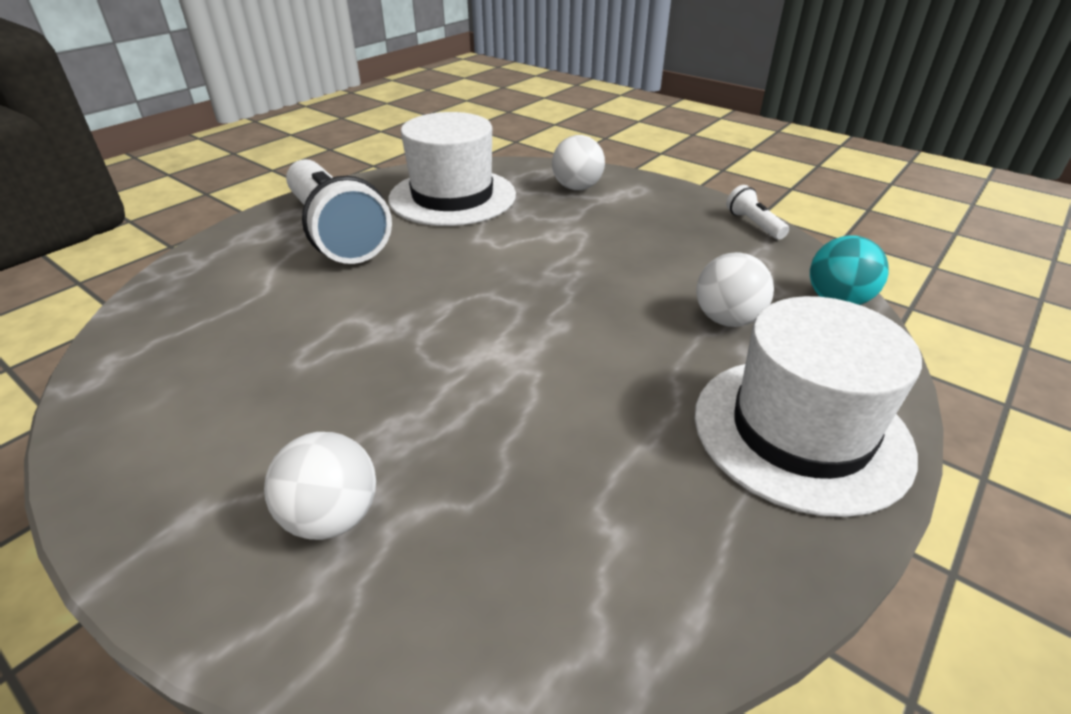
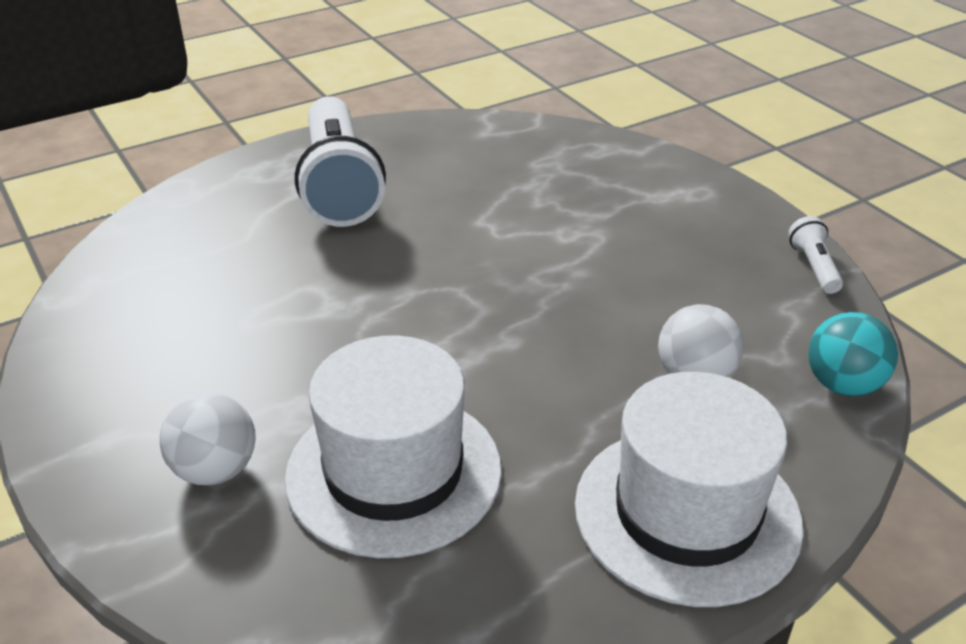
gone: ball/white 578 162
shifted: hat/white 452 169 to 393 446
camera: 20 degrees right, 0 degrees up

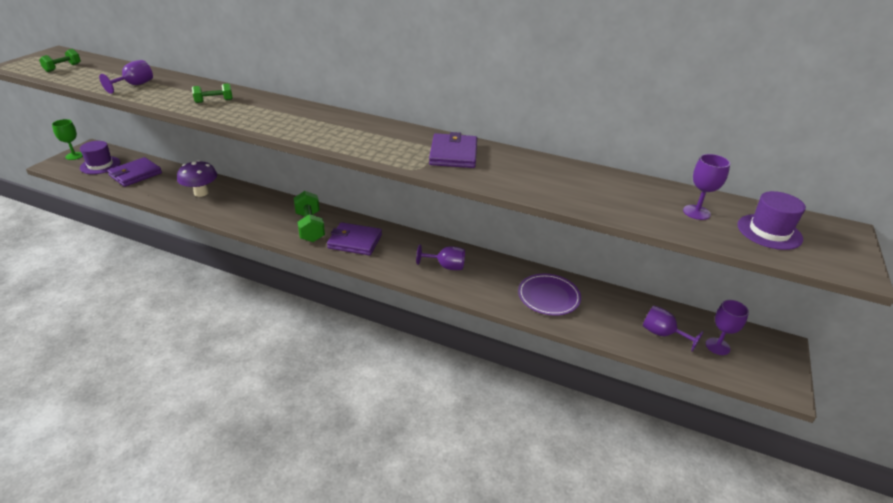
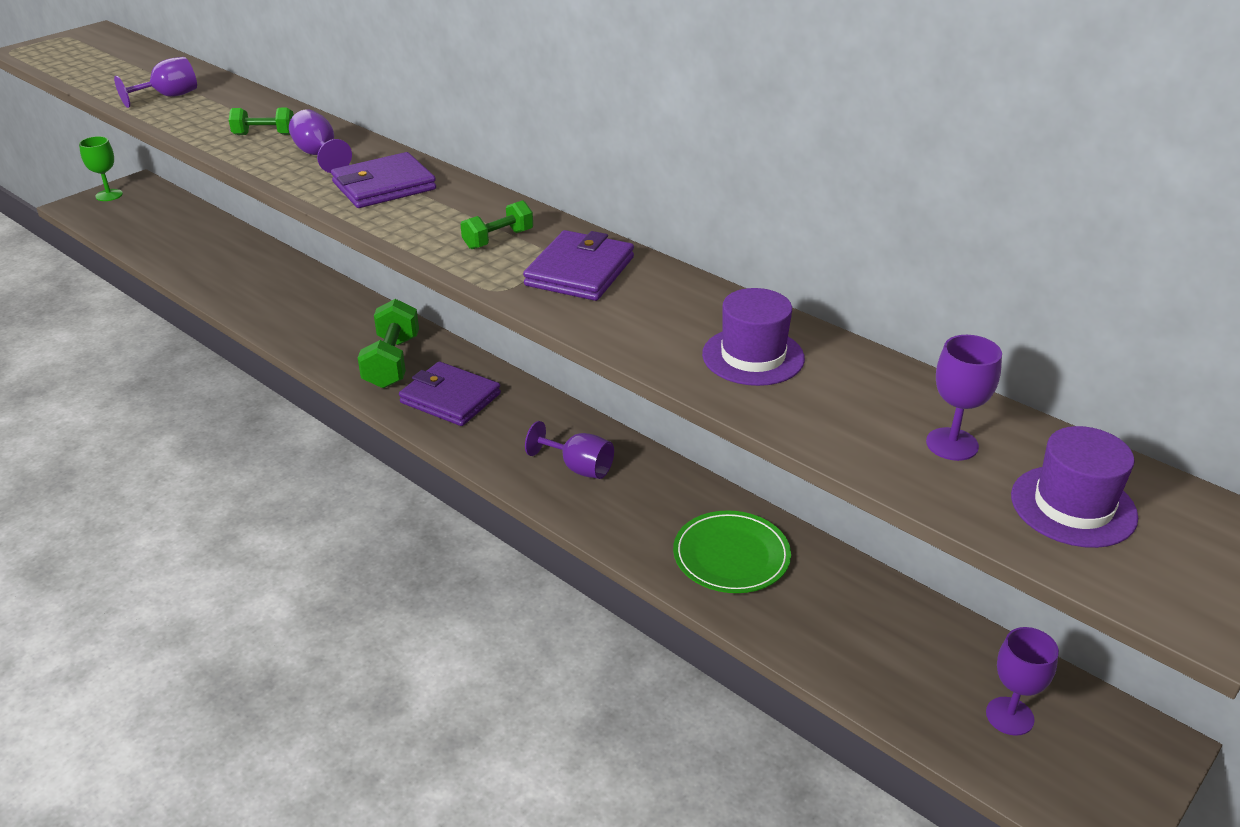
gone: mushroom/purple 197 178
shifted: goblet/purple 673 329 to 320 141; wallet/purple 134 172 to 383 180; dumbbell/green 60 60 to 497 224; hat/purple 100 157 to 753 337
repainted: plate/purple 549 295 to plate/green 732 551
camera: 20 degrees right, 0 degrees up

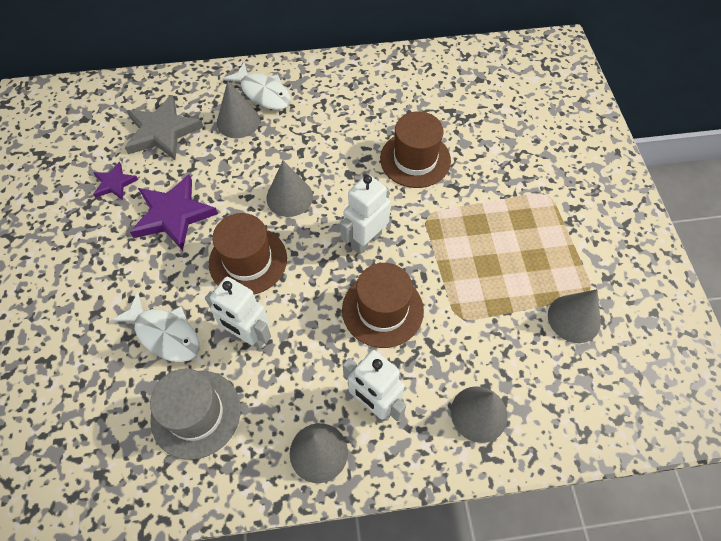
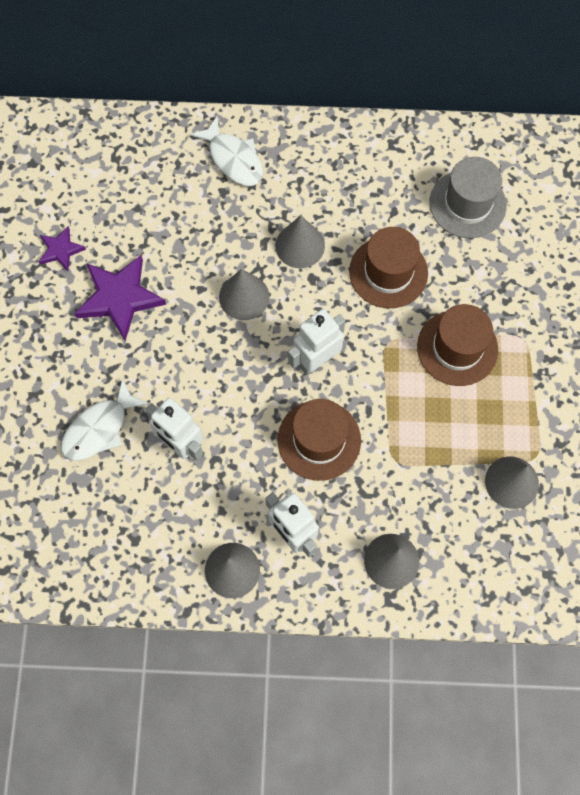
gone: star/grey 163 127
shifted: cone/grey 238 109 to 300 241; hat/brown 248 254 to 457 345; hat/grey 195 414 to 468 197
rotated: fish/white 155 327 = 105 419 90 degrees clockwise
camera: 10 degrees right, 10 degrees up

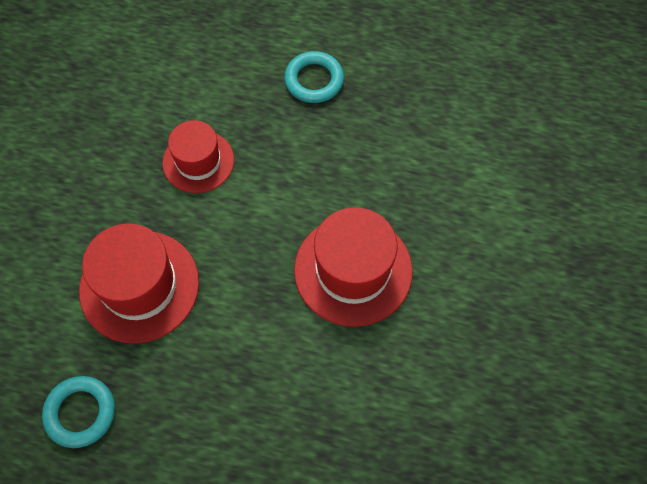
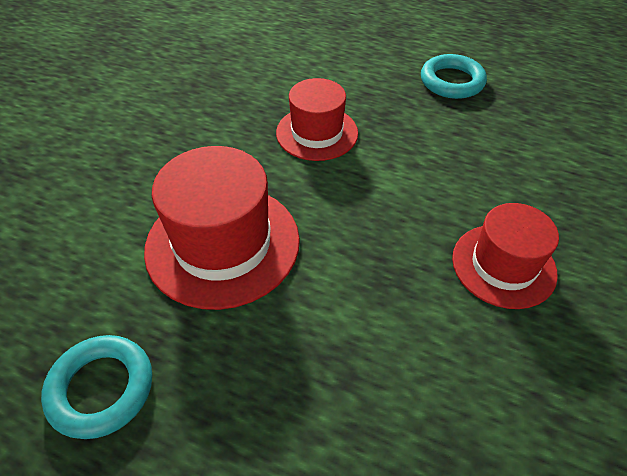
scaled: hat/red 353 267 = 505 256 x0.64
camera: 10 degrees right, 15 degrees down

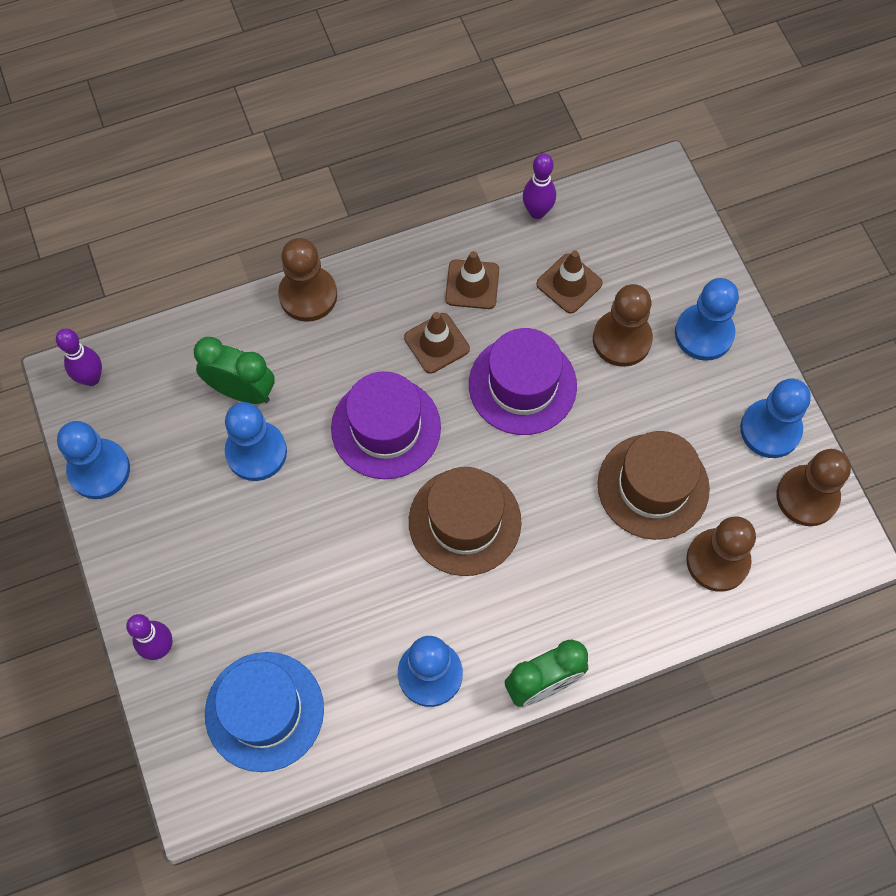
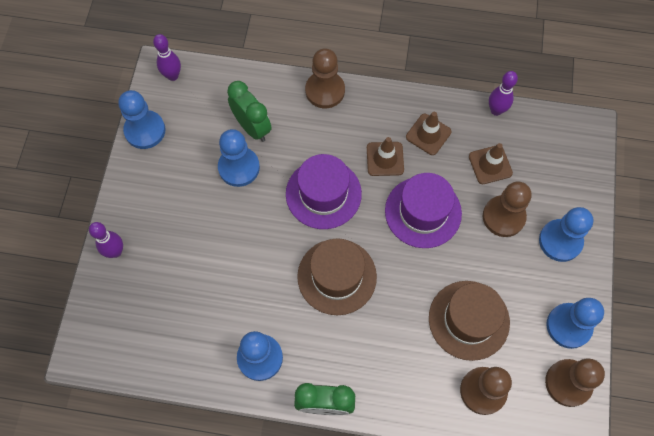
gone: hat/blue 264 712
camera: 30 degrees right, 0 degrees up

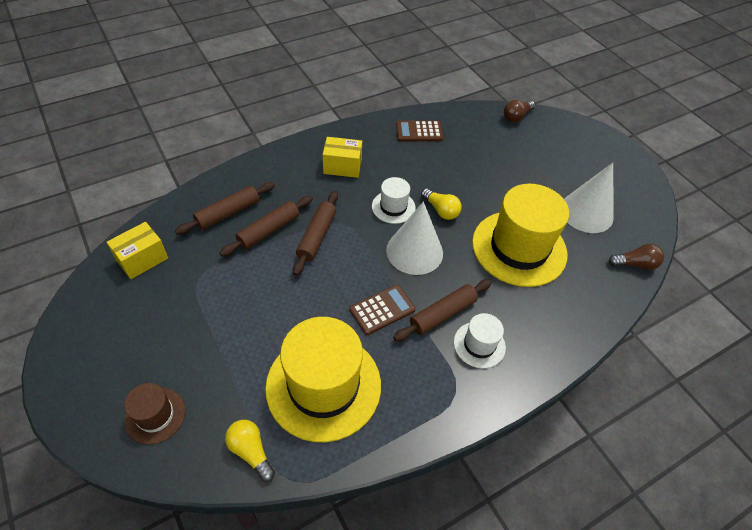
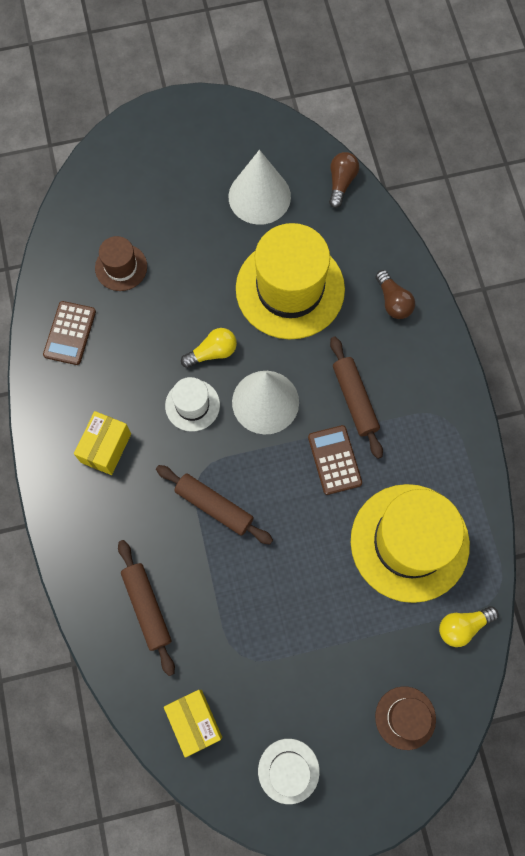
gone: rolling pin/brown 266 226
new: hat/brown 121 263
shifted: hat/white 480 341 to 289 771; light bulb/brown 519 111 to 395 294
camera: 70 degrees left, 20 degrees up

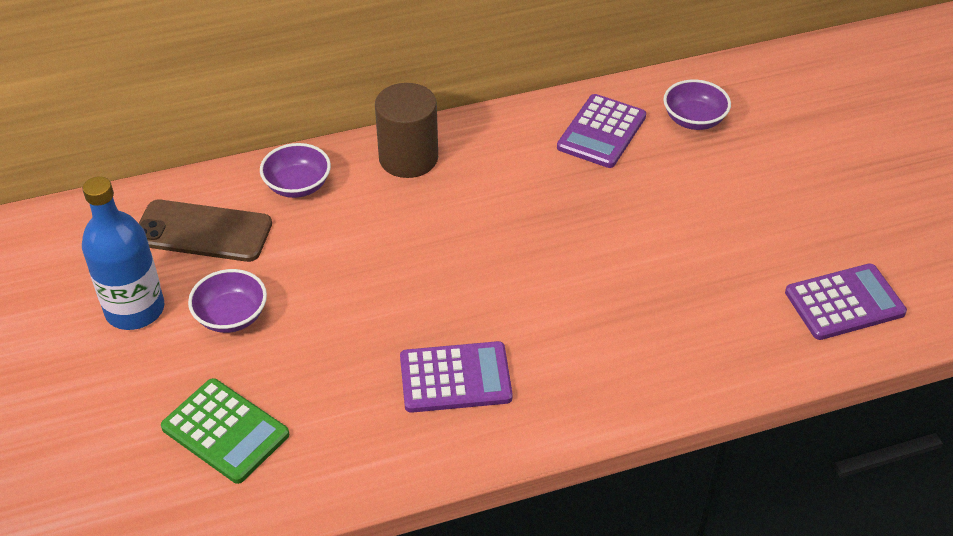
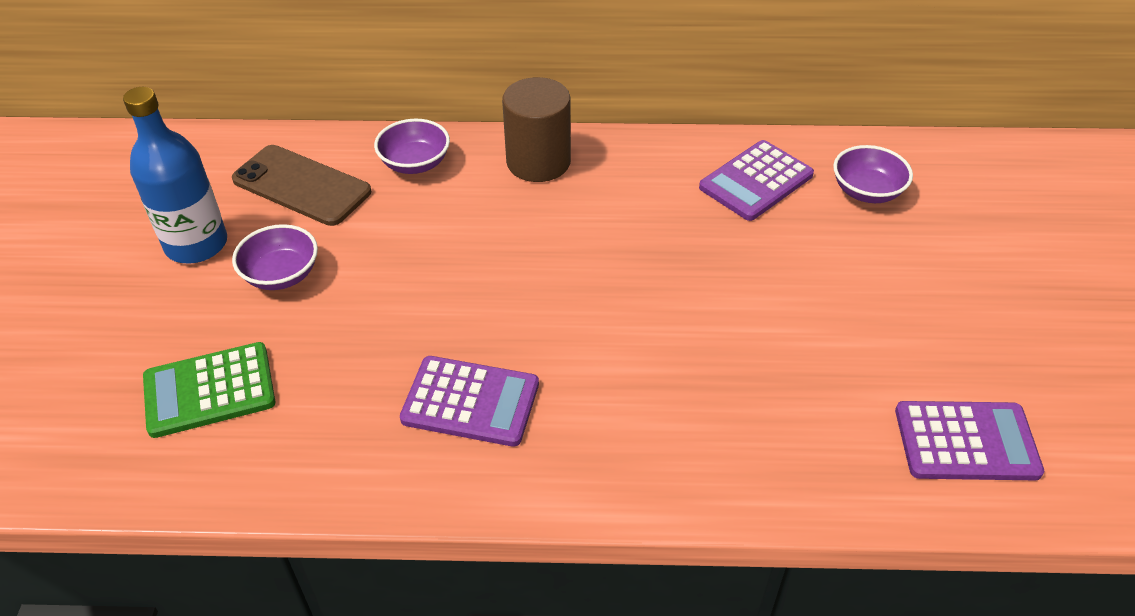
rotated: calculator/green 225 431 = 209 390 105 degrees clockwise
camera: 20 degrees right, 0 degrees up

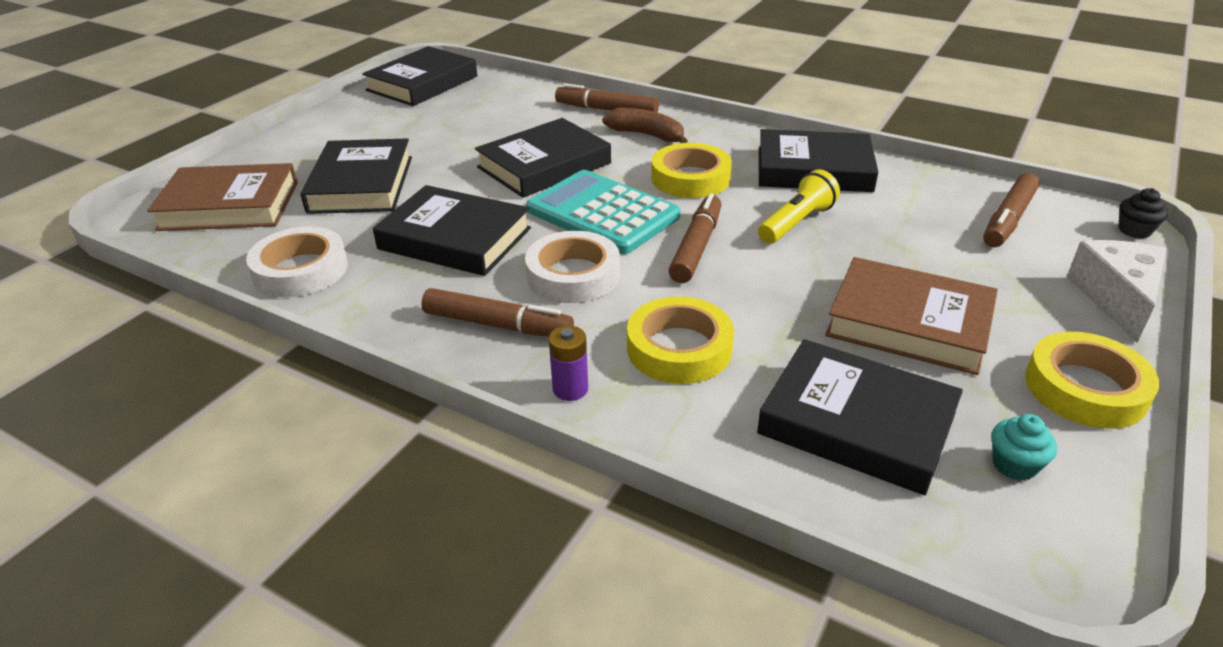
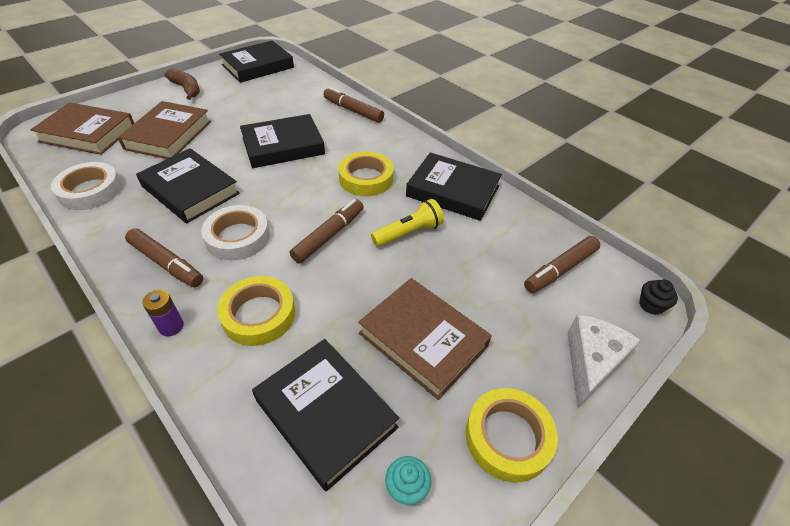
gone: calculator/turquoise 603 212
shifted: banana/brown 645 125 to 182 84
repainted: book/black 356 176 to book/brown 164 130
camera: 15 degrees right, 10 degrees up

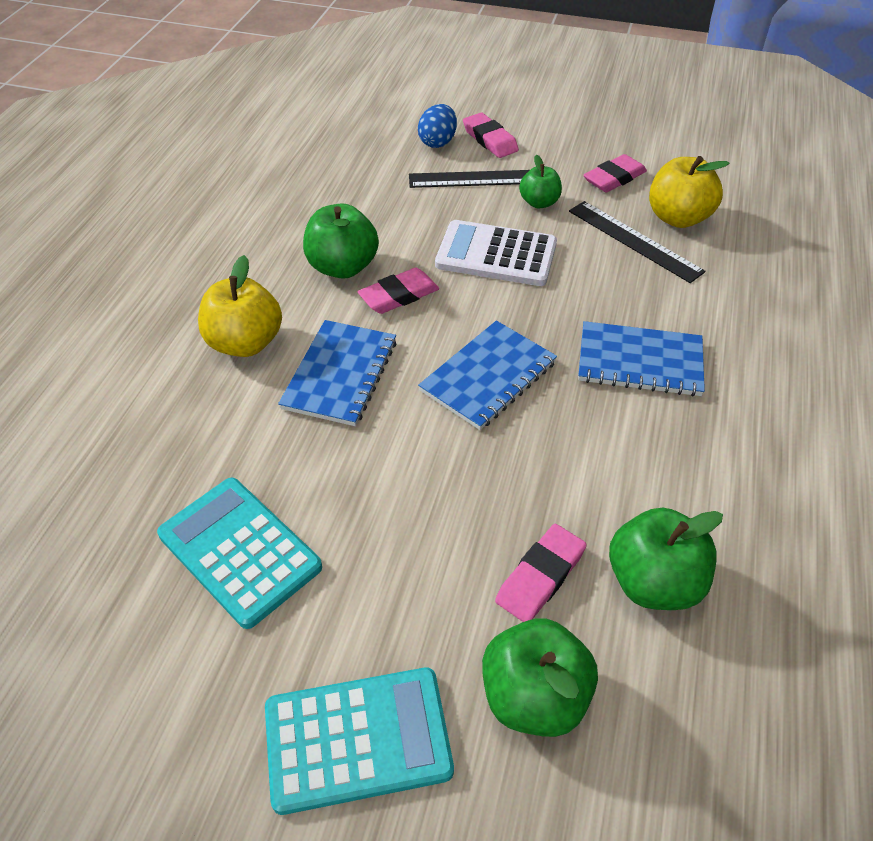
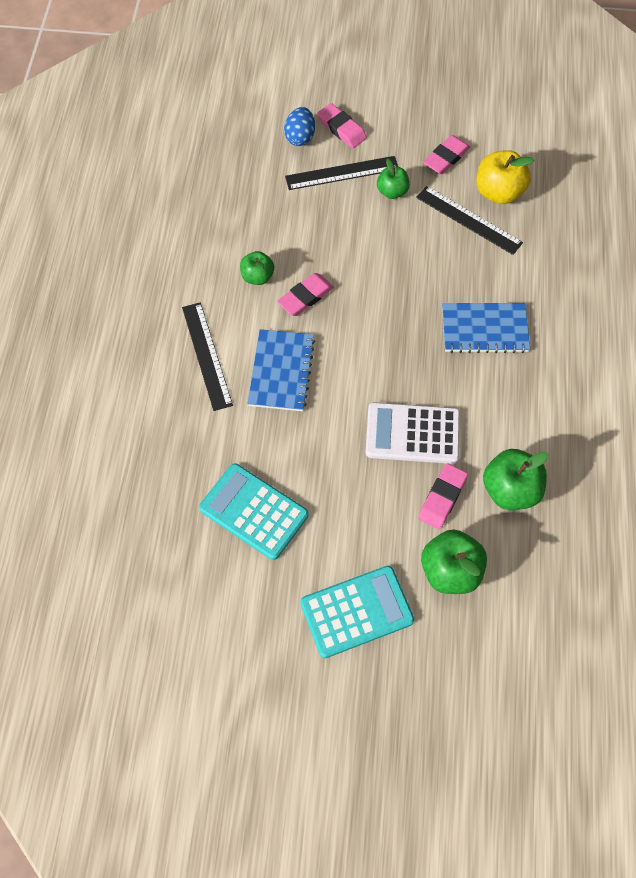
gone: notebook/blue 487 375
shifted: calculator/white 496 253 to 413 433
swapped: apple/yellow 240 306 to ruler/black 207 356
scaled: apple/green 341 241 = 257 268 x0.62
camera: 10 degrees left, 15 degrees up

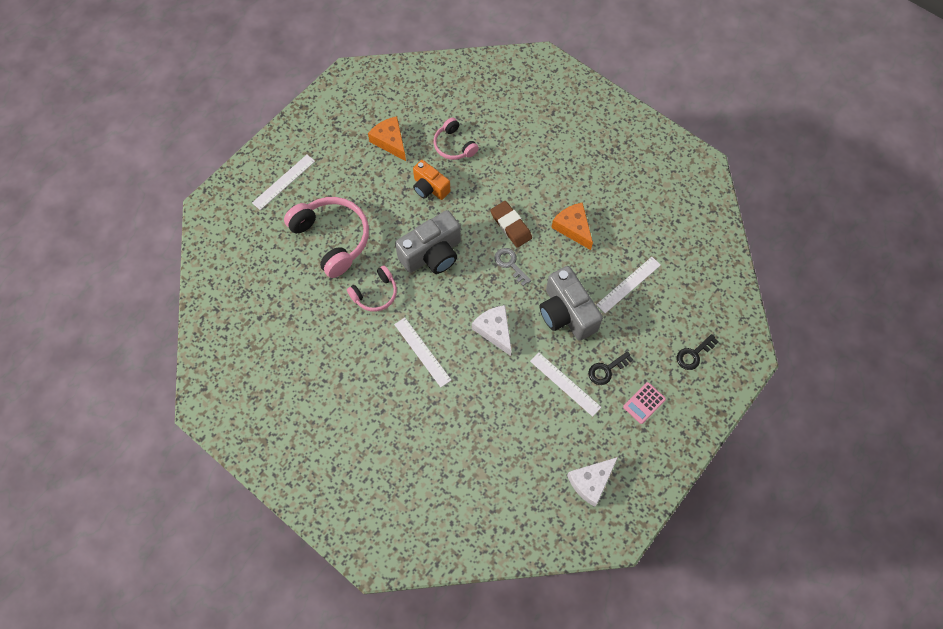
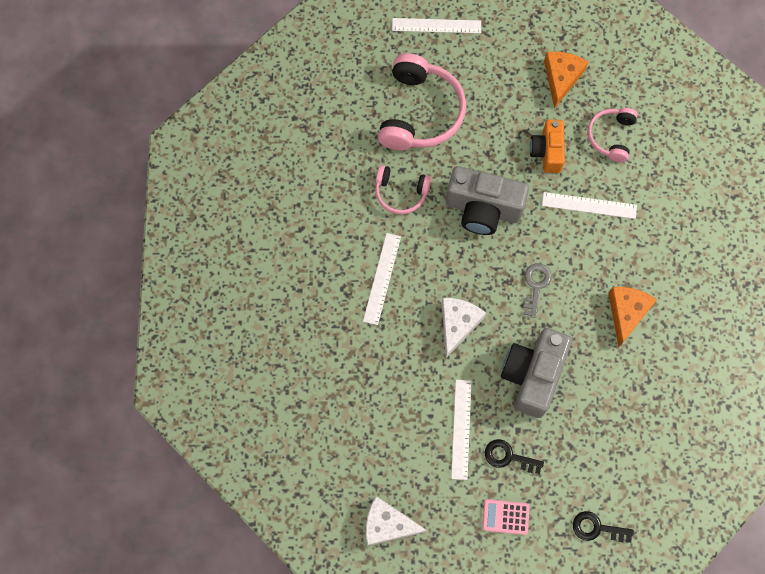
gone: eraser/brown 511 224
shifted: ruler/white 628 285 to 589 205
camera: 50 degrees right, 5 degrees up

